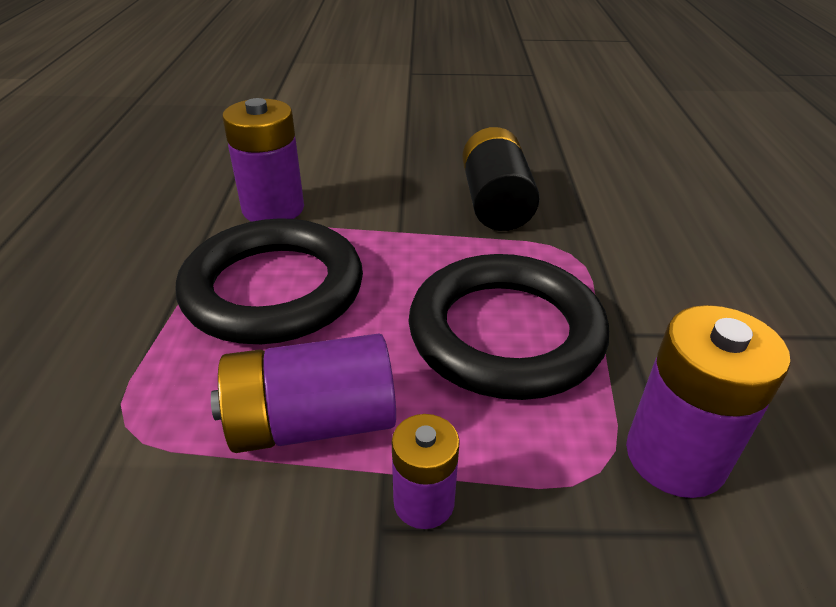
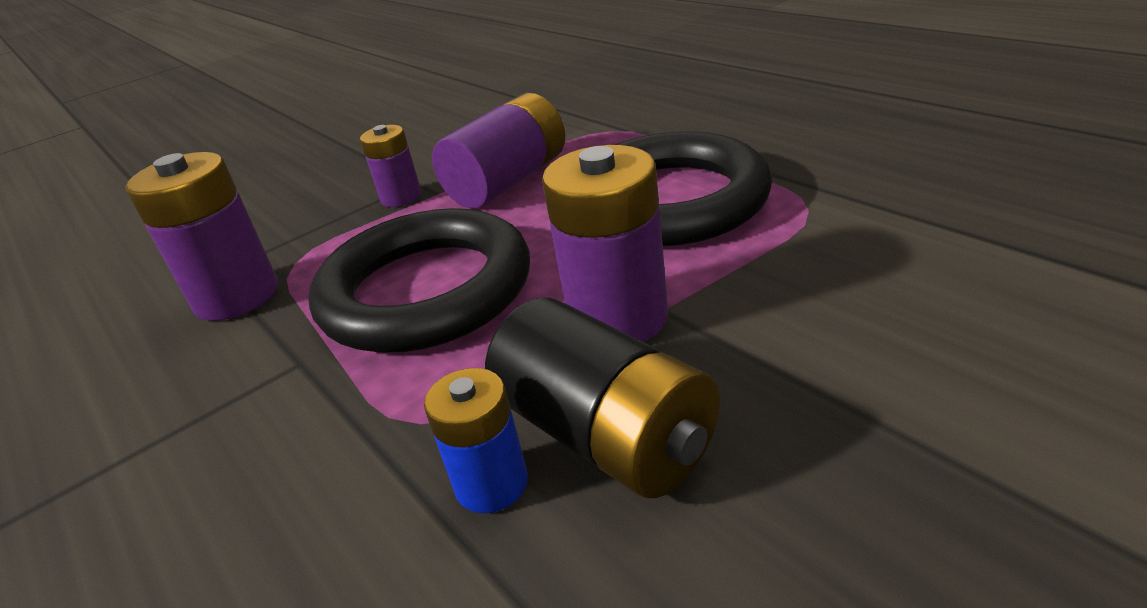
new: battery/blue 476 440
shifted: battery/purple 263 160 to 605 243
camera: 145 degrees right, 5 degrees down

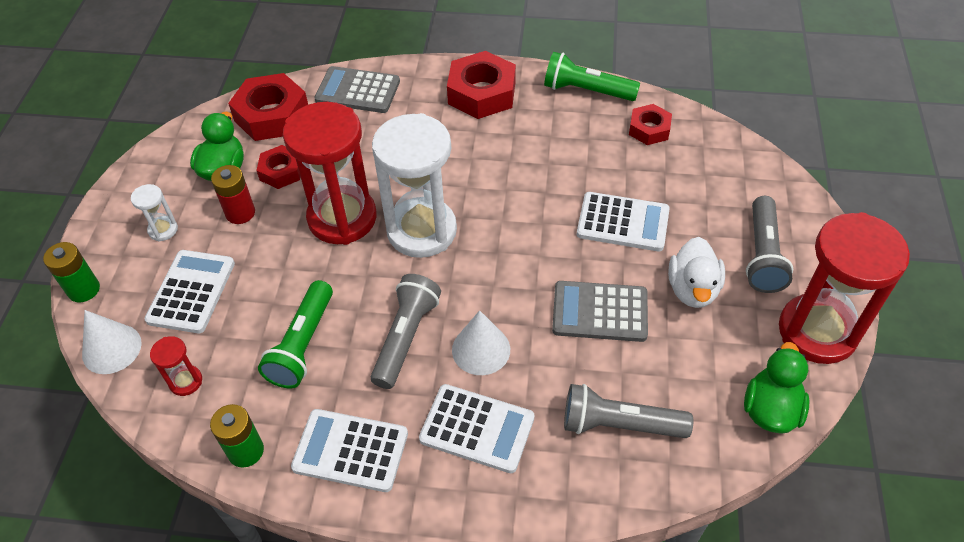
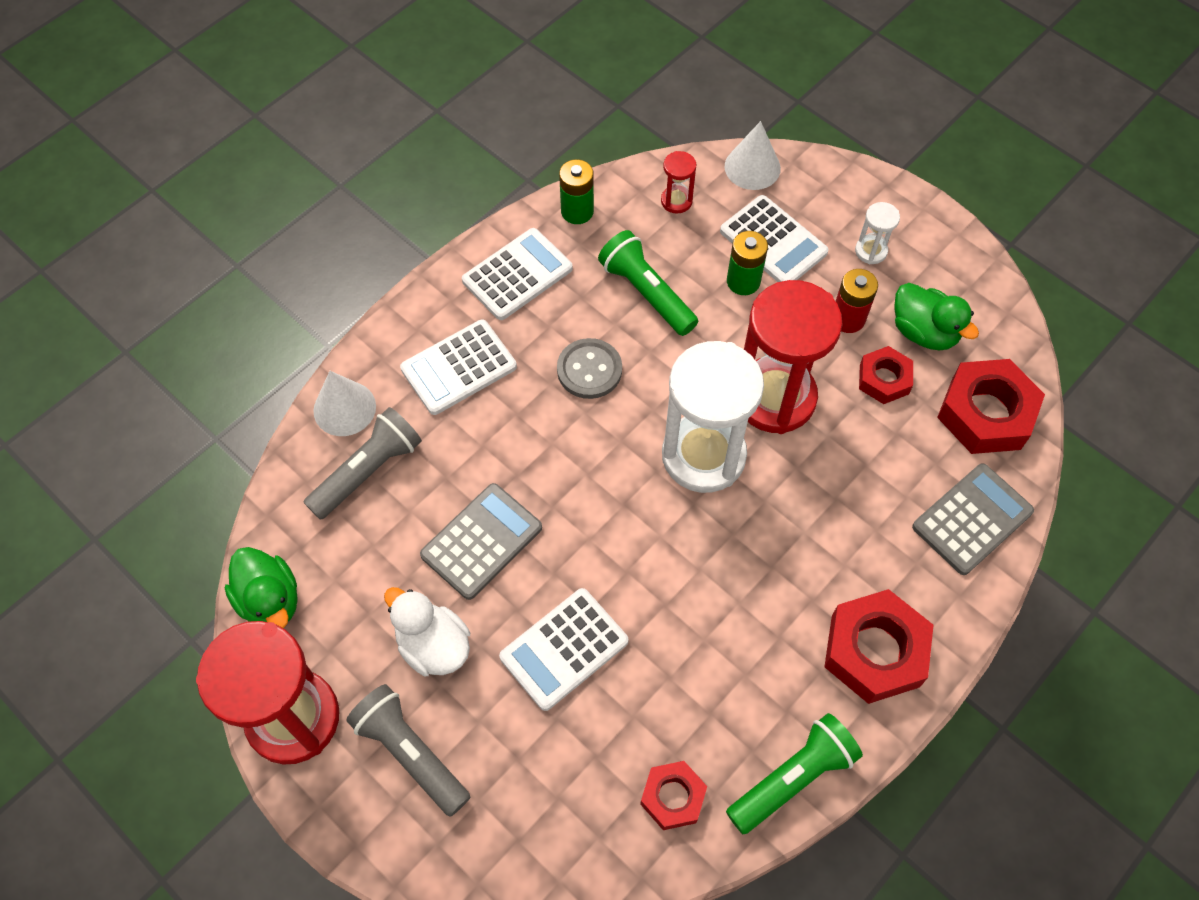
shifted: cone/white 481 342 to 344 403; battery/green 71 272 to 747 263
swapped: flashlight/grey 405 331 to button/grey 589 368
camera: 125 degrees right, 10 degrees up

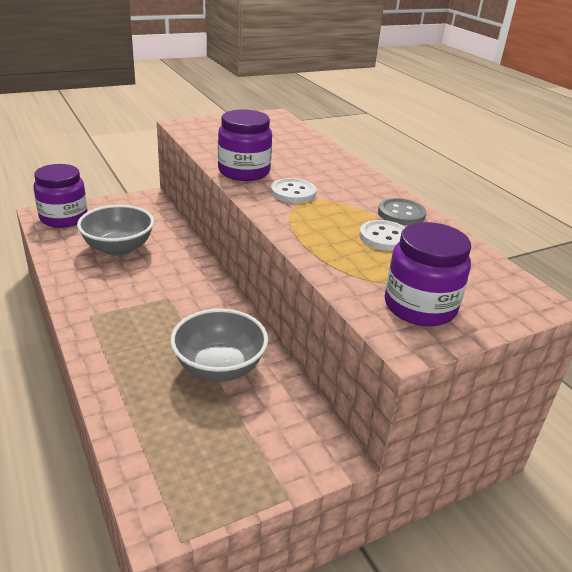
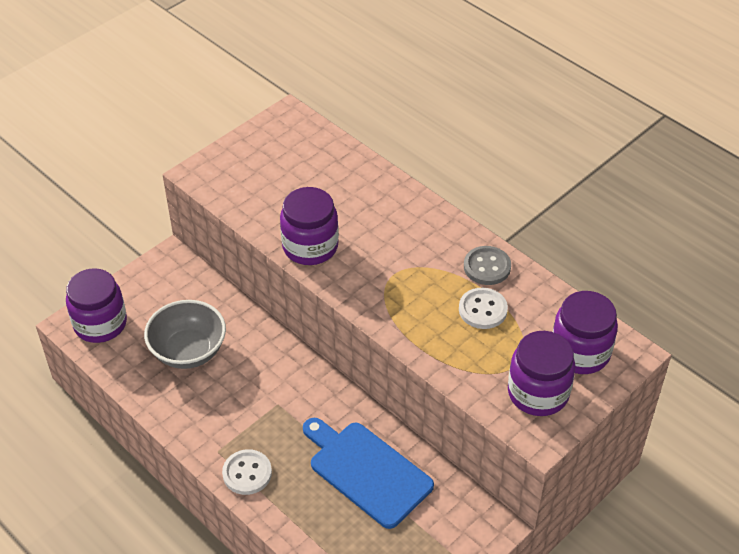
new: jar/purple 585 332
shifted: button/white 294 190 to 247 472
swapped: bowl/grey 219 345 to cutting board/blue 368 473
camera: 15 degrees left, 15 degrees up

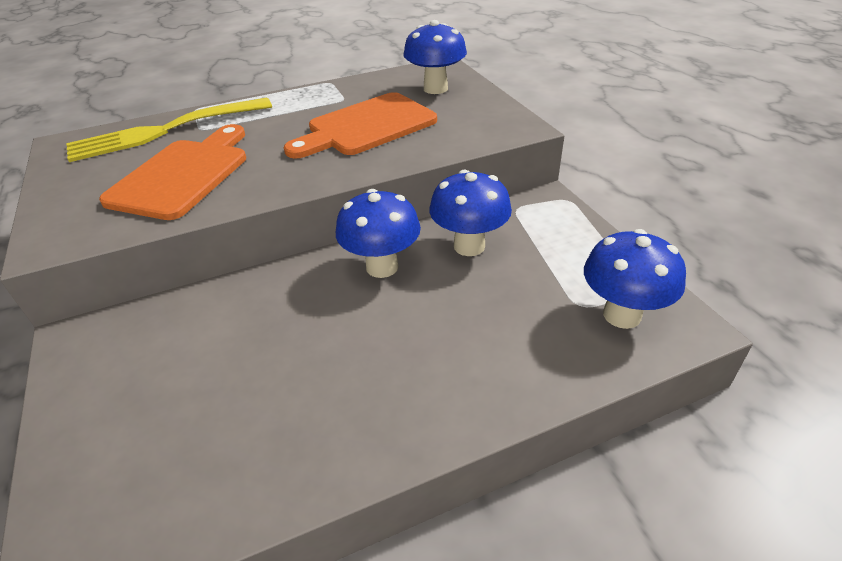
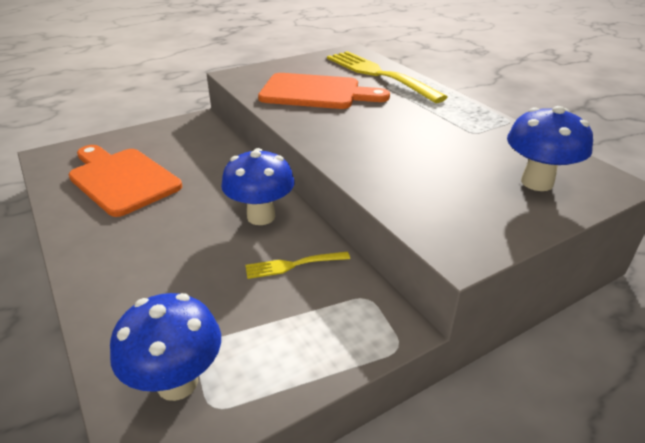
shifted: cutting board/orange 360 125 to 125 181
swapped: mushroom/blue 470 213 to fork/yellow 297 265
camera: 80 degrees right, 5 degrees down

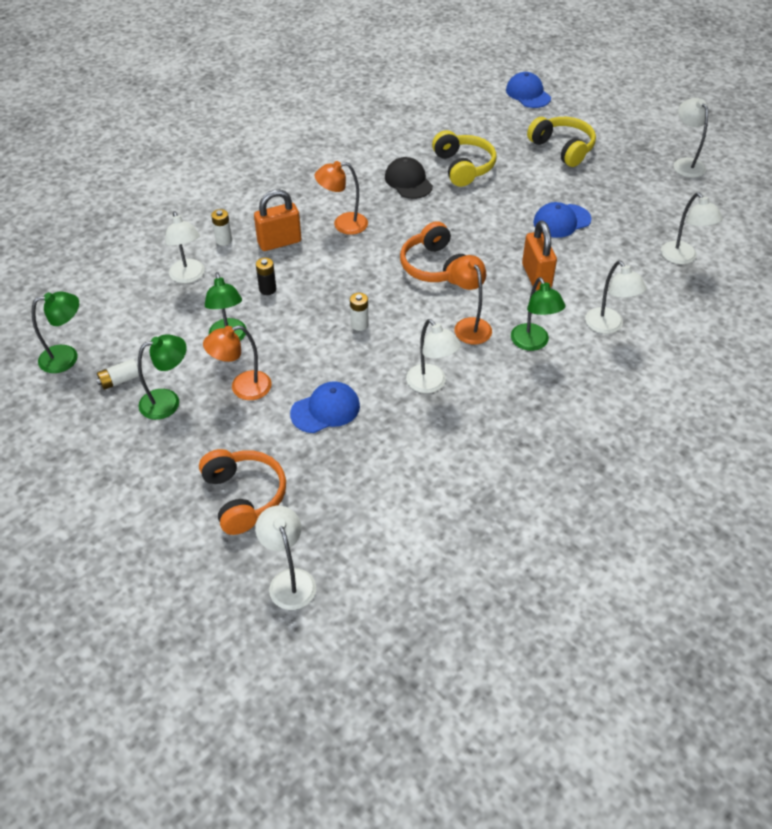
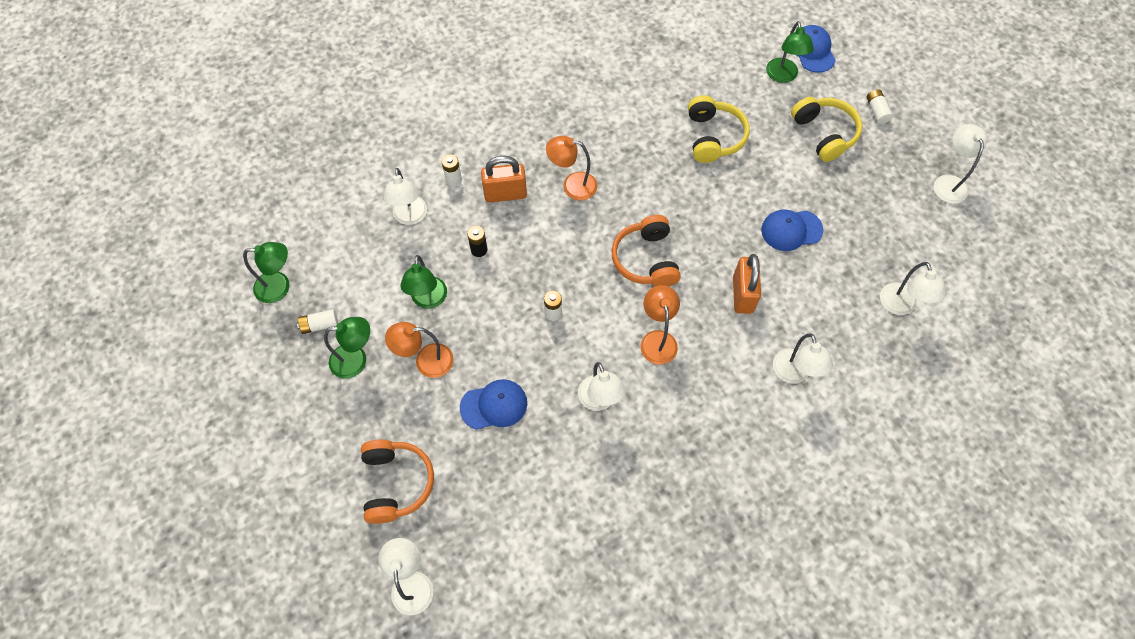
gone: cap/black 409 178
new: battery/white 880 106
shifted: lamp/green 538 314 to 790 52
camera: 15 degrees right, 15 degrees up

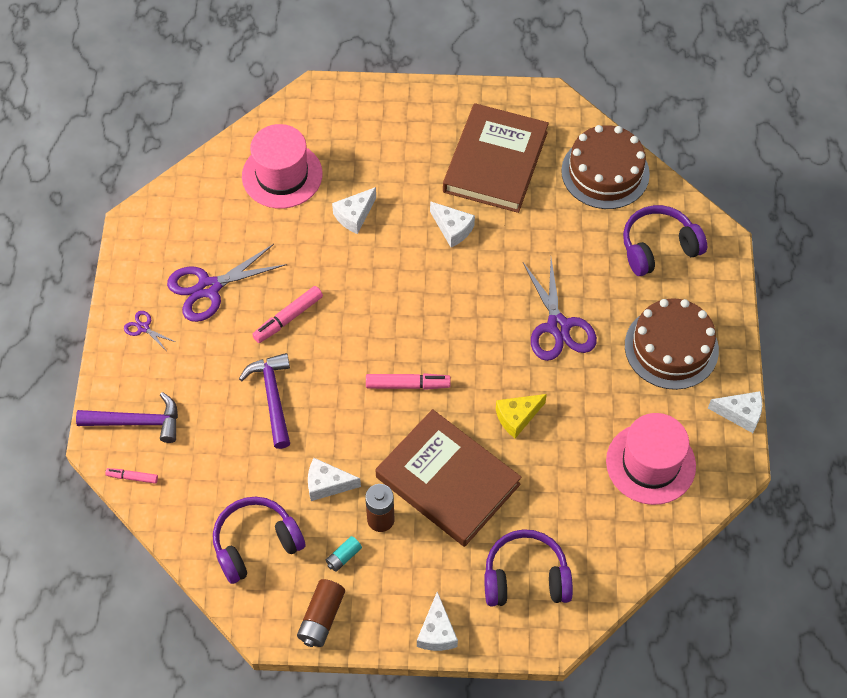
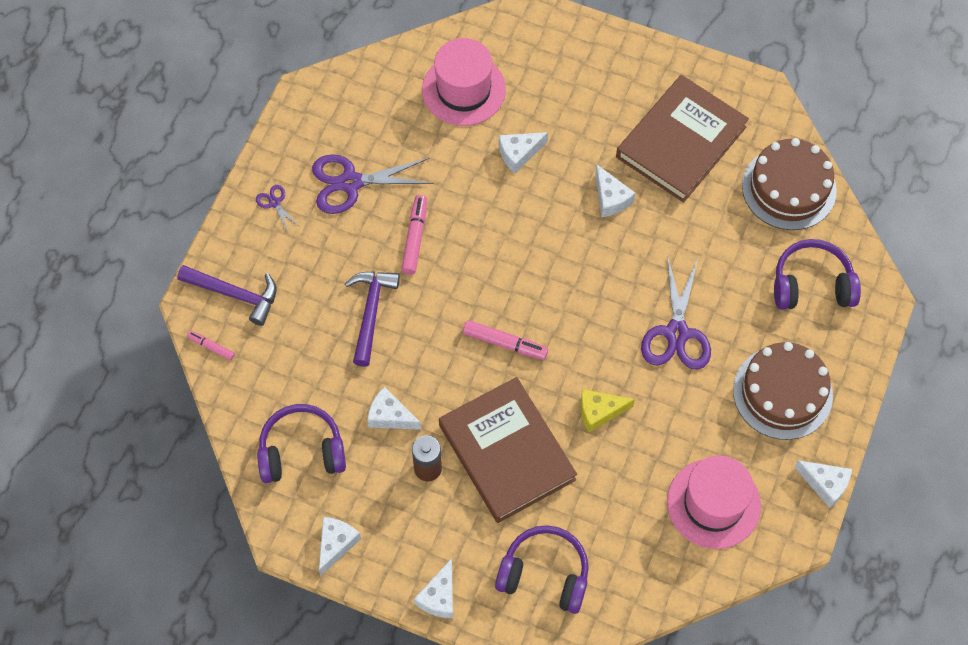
gone: battery/turquoise 344 554
swapped: battery/brown 321 613 to cheese/white 340 546
rotated: marker/pink 287 314 = 414 235 120 degrees clockwise
camera: 20 degrees right, 5 degrees up

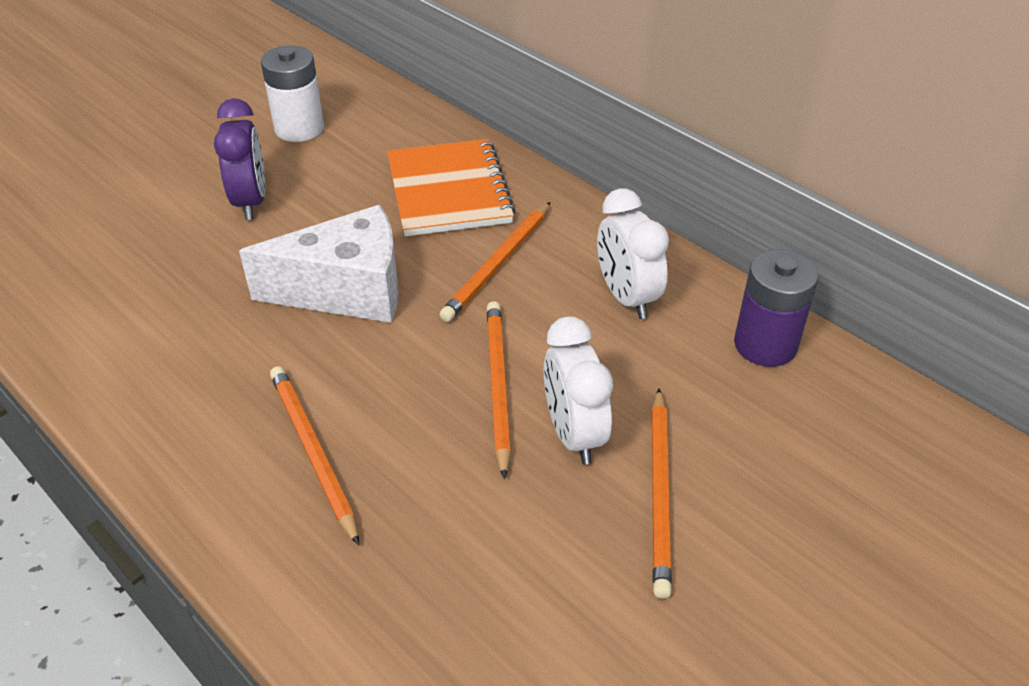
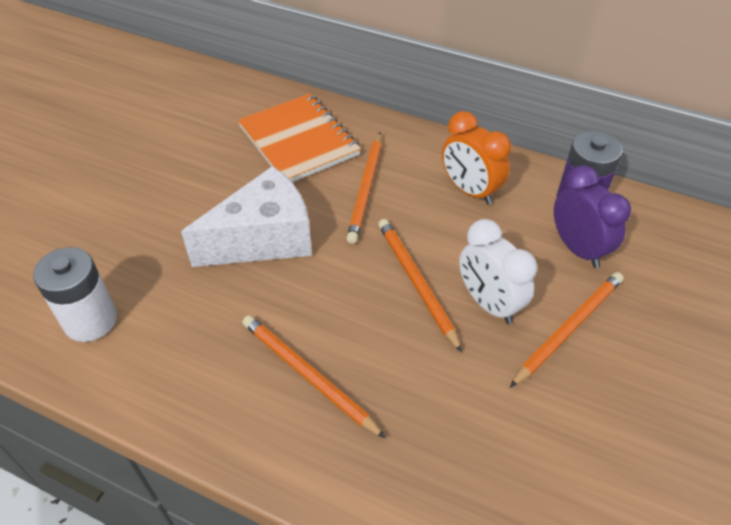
shifted: battery/white 292 94 to 75 294; clock/purple 239 159 to 592 216
repainted: clock/white 633 253 to clock/orange 476 158
rotated: pencil/orange 662 493 = 567 330 120 degrees counterclockwise
camera: 20 degrees left, 5 degrees up

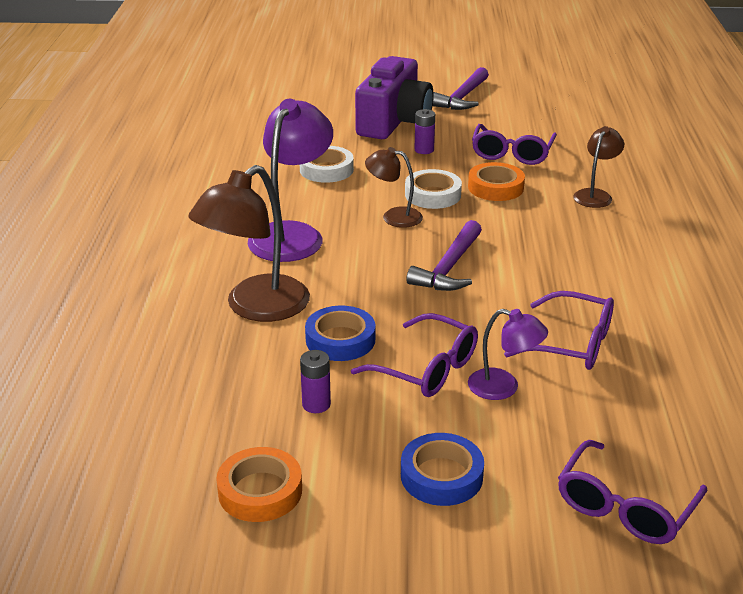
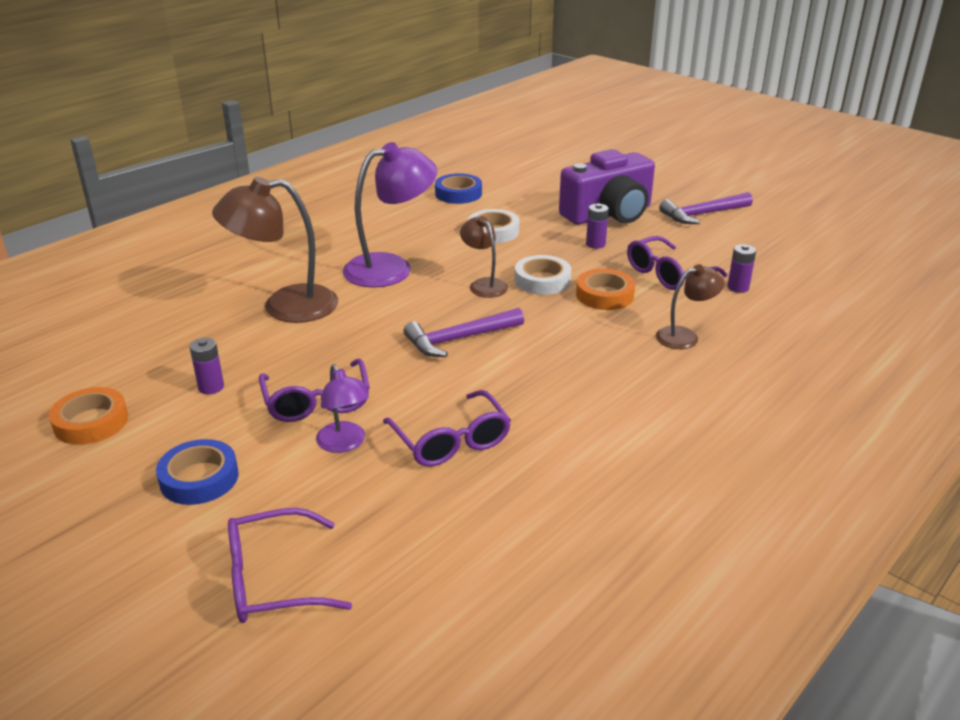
new: battery/purple 741 268
shifted: tape/blue 340 333 to 458 188
camera: 40 degrees right, 0 degrees up

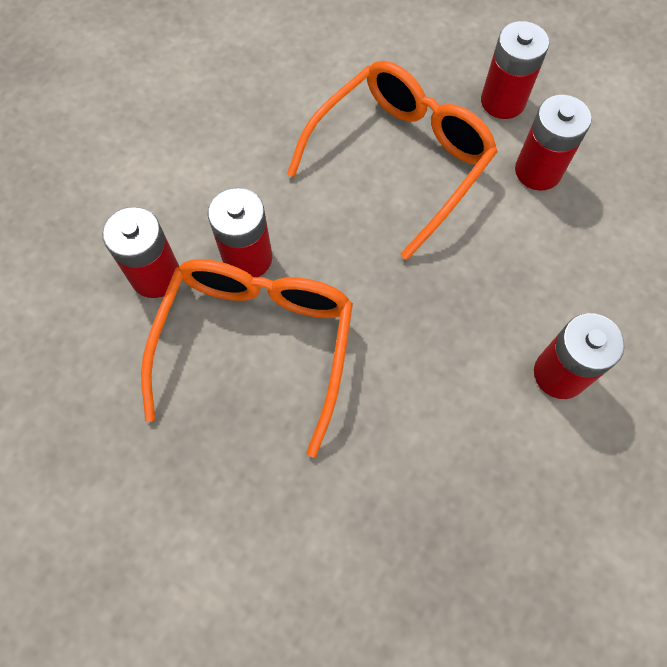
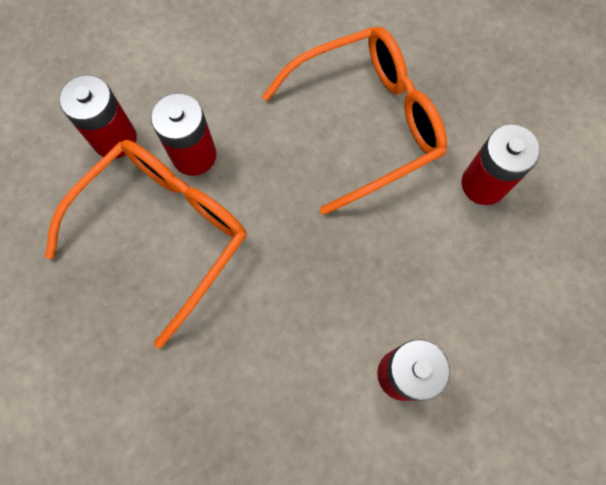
gone: battery/red 515 70
camera: 25 degrees right, 5 degrees up

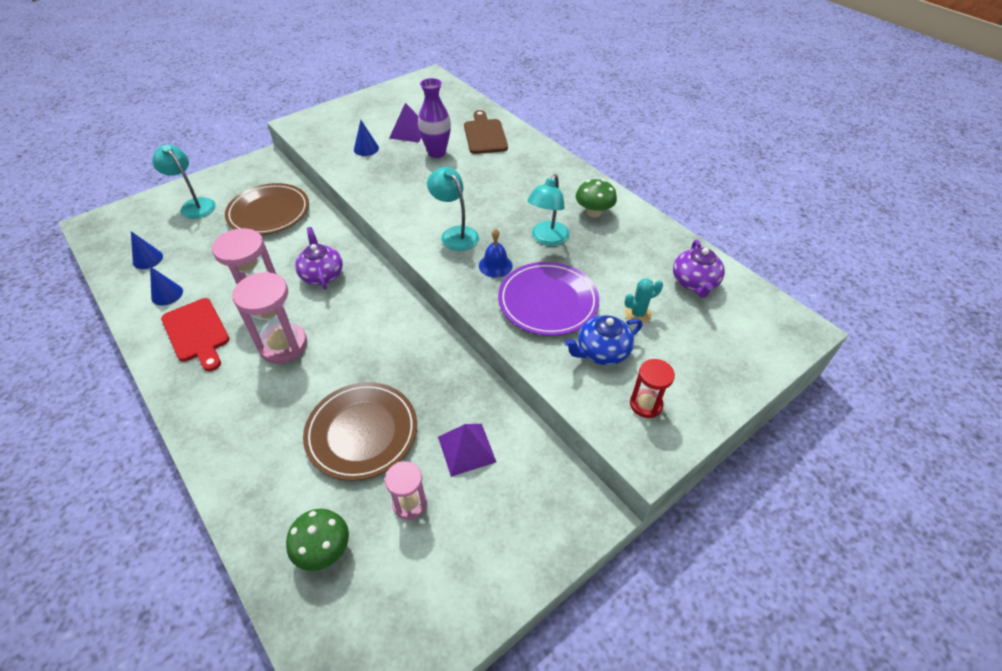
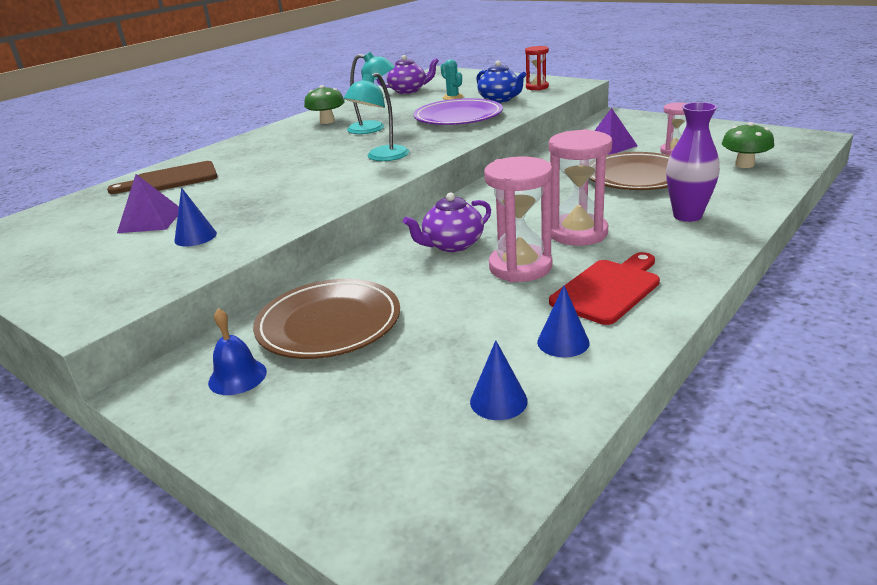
gone: lamp/turquoise 184 182
shifted: bell/blue 496 253 to 237 351; vase/purple 434 118 to 693 162
camera: 100 degrees left, 20 degrees down

